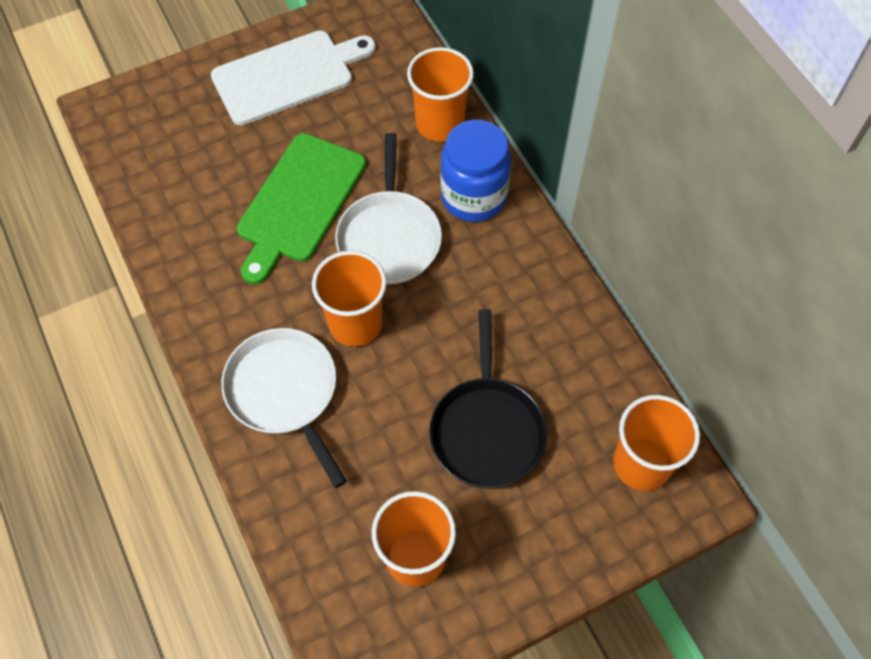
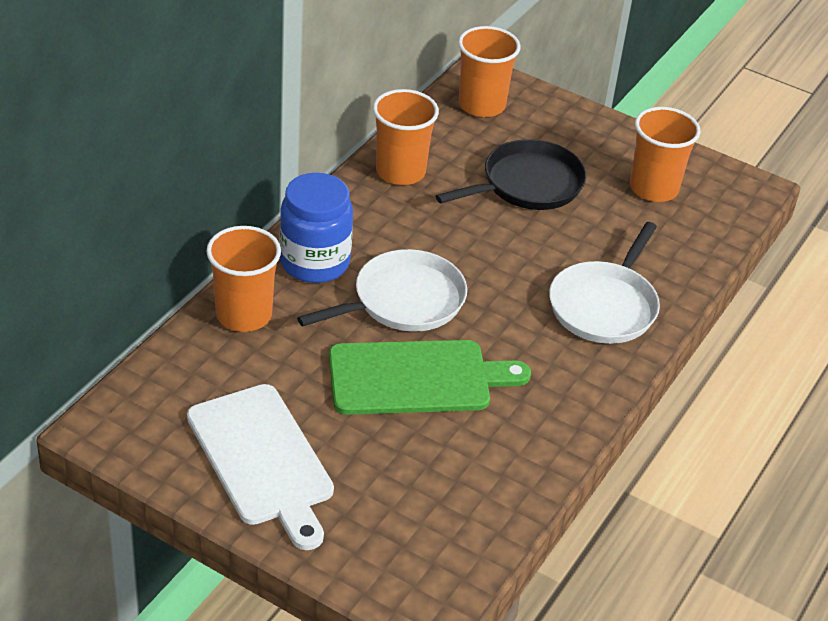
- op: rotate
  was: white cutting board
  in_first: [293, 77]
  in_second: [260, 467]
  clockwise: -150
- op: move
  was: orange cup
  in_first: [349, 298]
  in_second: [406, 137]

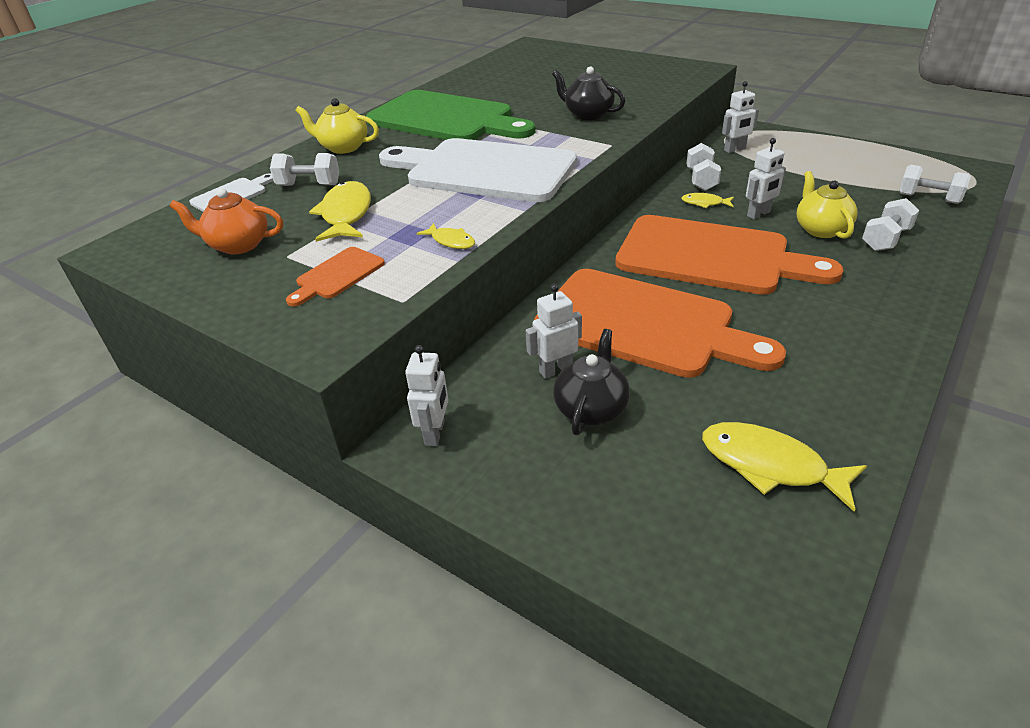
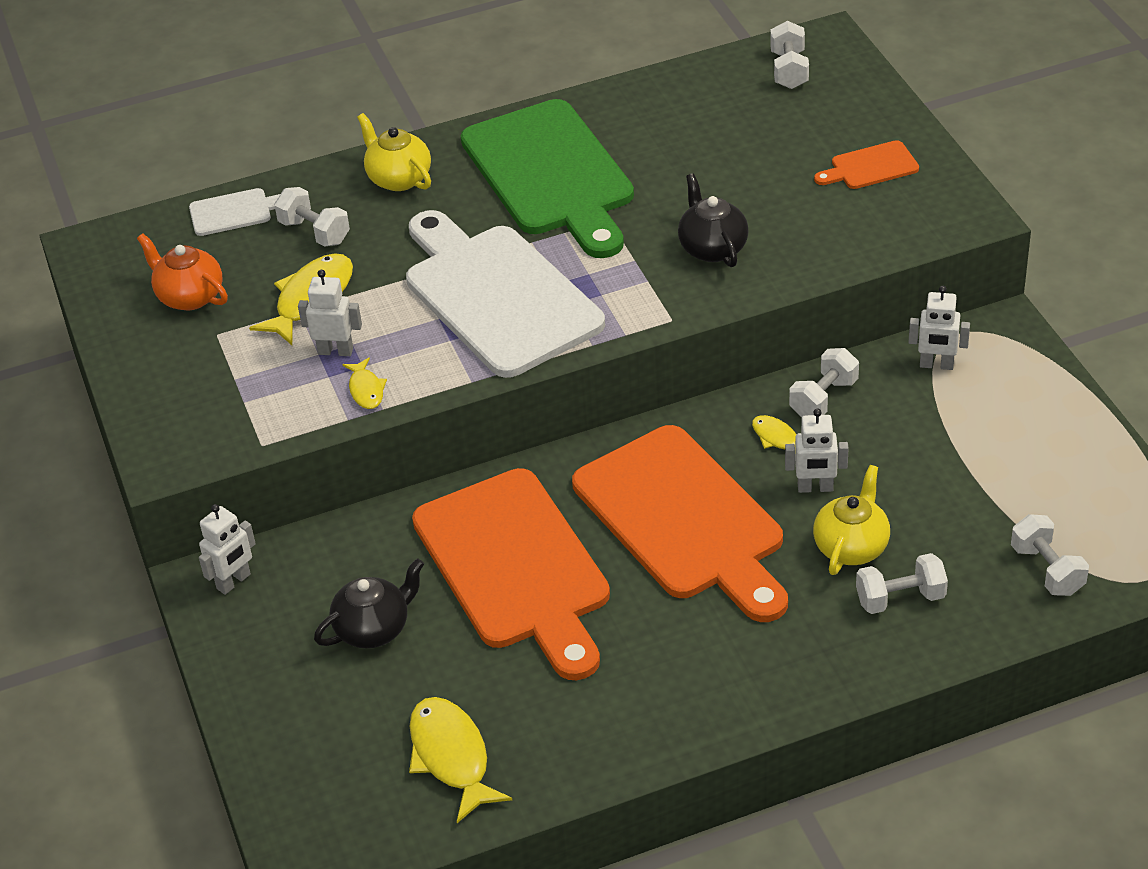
- op: move
  was: orange cutting board
  in_first: [335, 276]
  in_second: [866, 164]
- op: move
  was: white robot
  in_first: [554, 331]
  in_second: [330, 313]
- op: insert
  now: white dumbbell
  in_second: [789, 55]

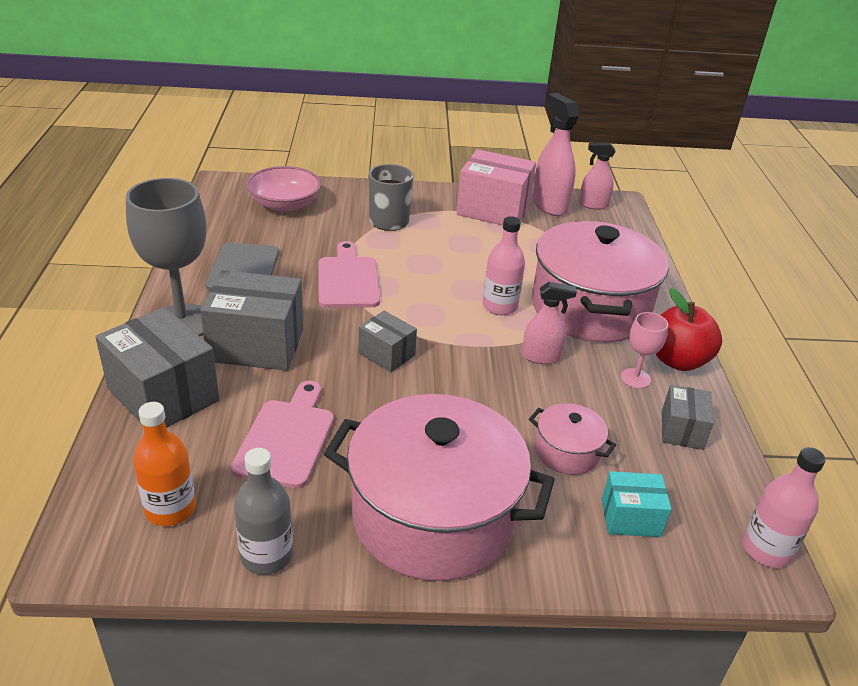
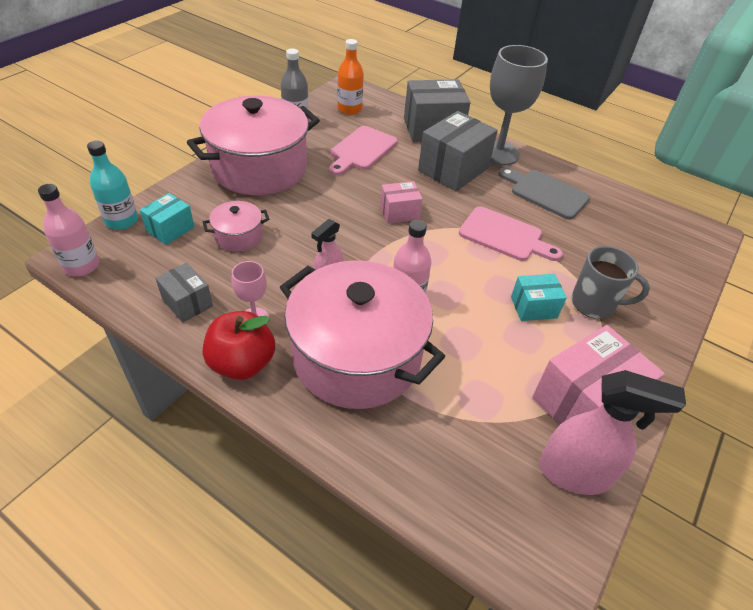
- op: delete
  was: pink spray bottle
  in_first: [597, 176]
- op: delete
  was: pink bowl
  in_first: [283, 189]
- op: recolor
  was: grey box
  now: pink box
  in_first: [388, 341]
  in_second: [401, 202]
- op: rotate
  was: pink cutting board
  in_first: [282, 435]
  in_second: [363, 151]
  clockwise: 75
- op: insert
  now: turquoise bottle
  in_second: [112, 185]
- op: insert
  now: turquoise box
  in_second: [539, 297]

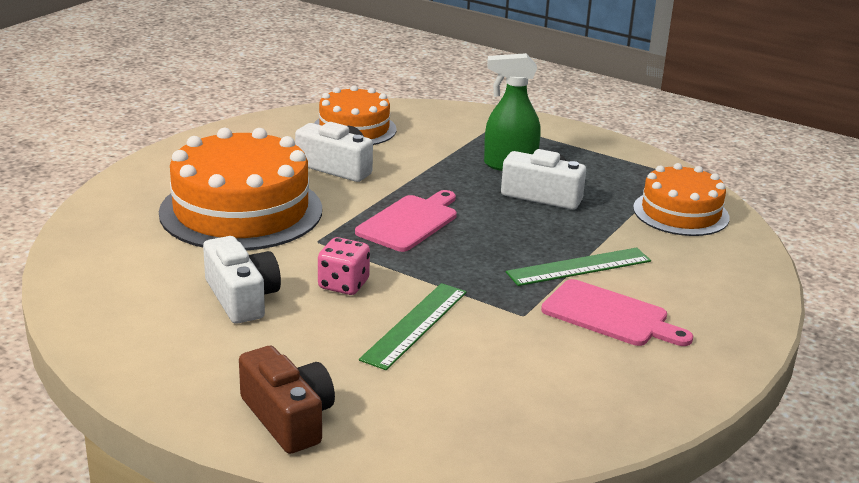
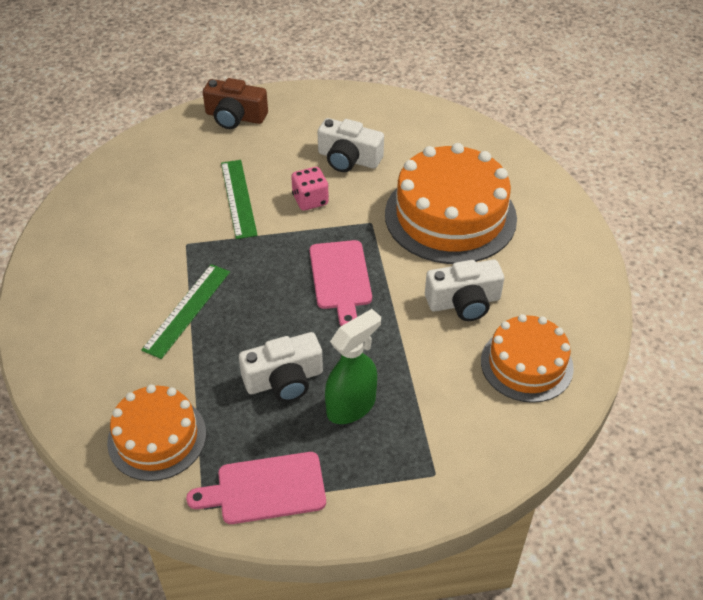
- op: move
  was: pink cutting board
  in_first: [617, 312]
  in_second: [256, 488]

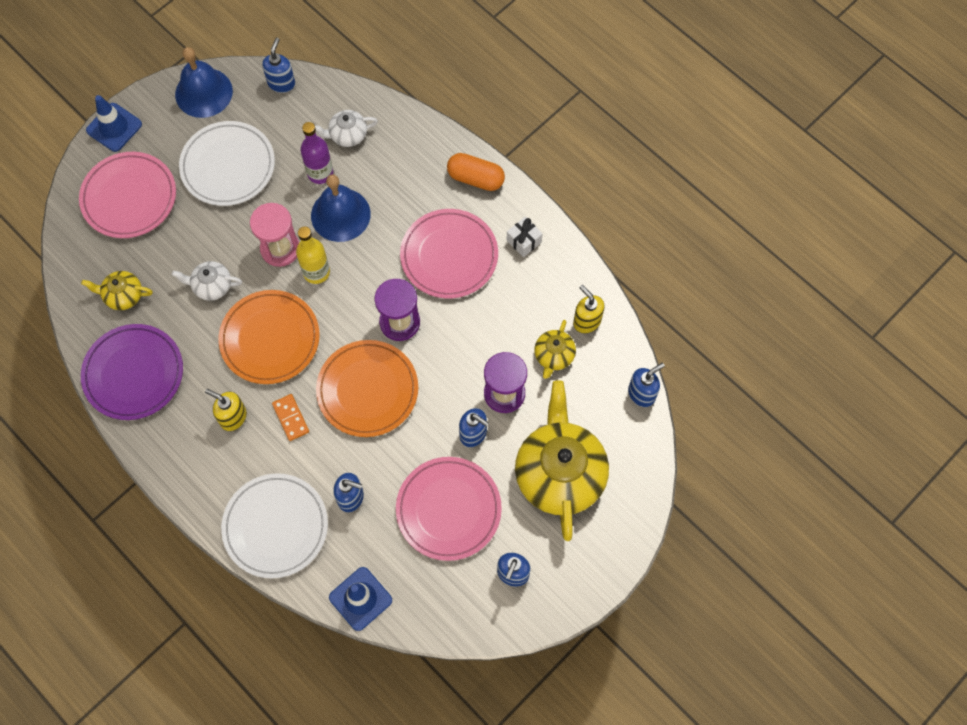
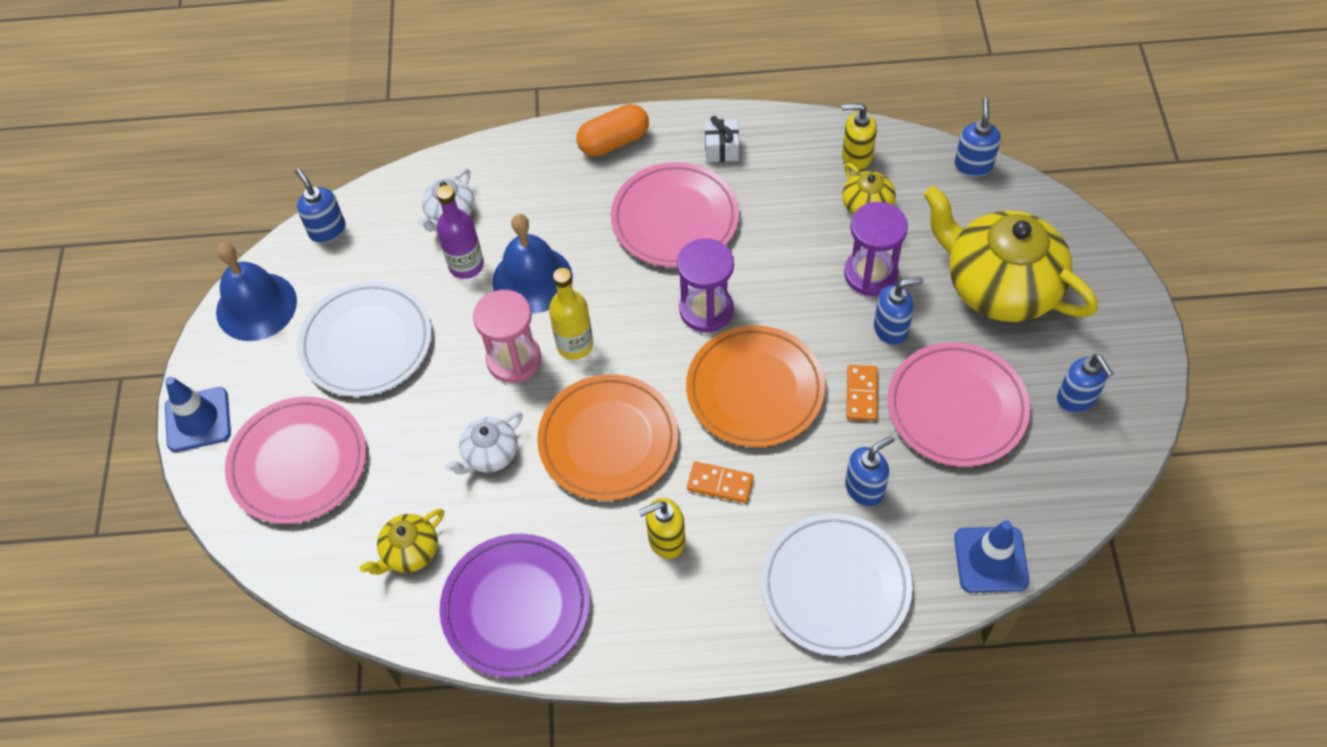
- op: insert
  now: orange domino
  in_second: [862, 393]

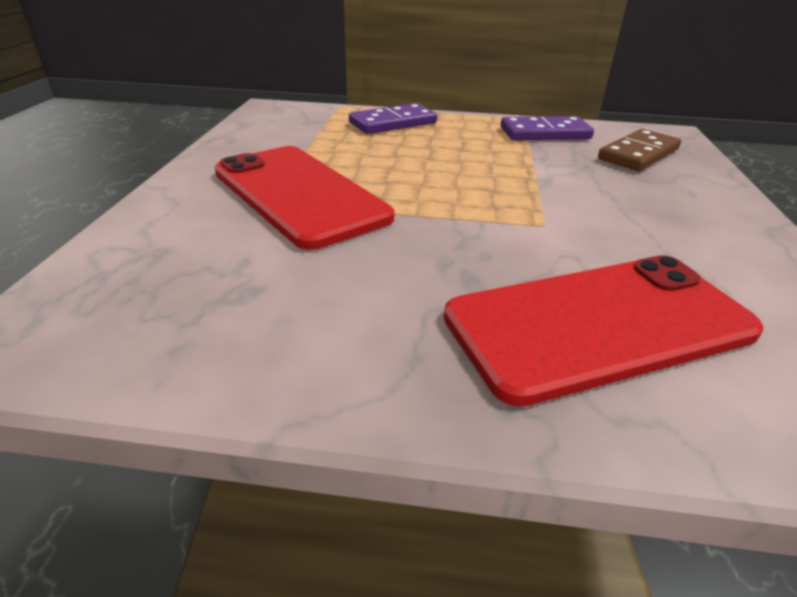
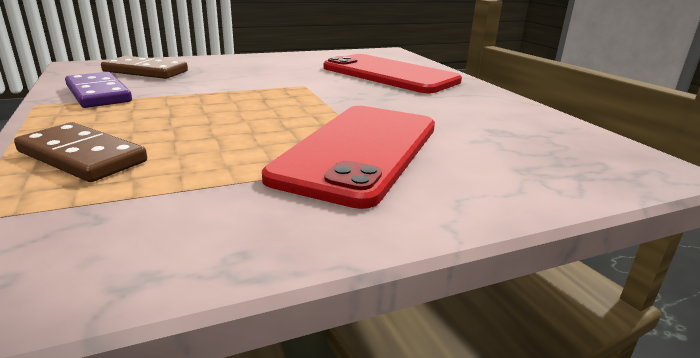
- op: recolor
  was: purple domino
  now: brown domino
  in_first: [393, 118]
  in_second: [80, 152]

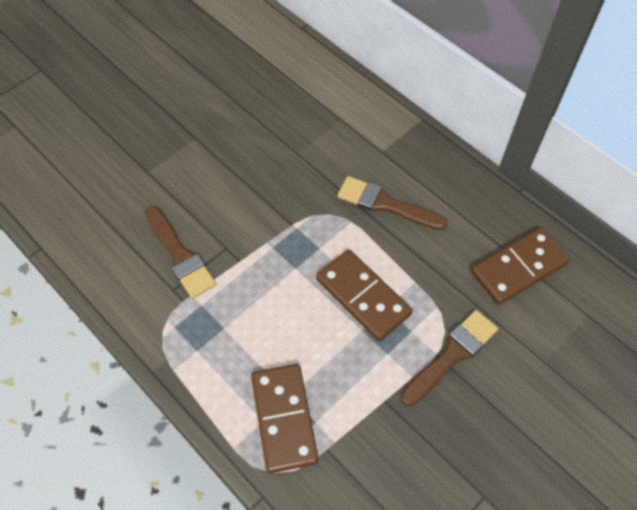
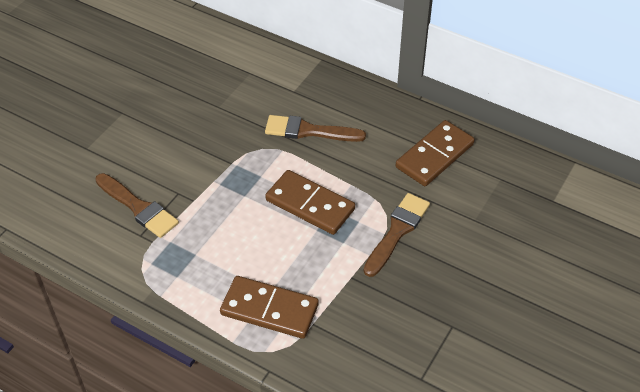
- op: rotate
  was: brown domino
  in_first: [284, 418]
  in_second: [269, 307]
  clockwise: -45

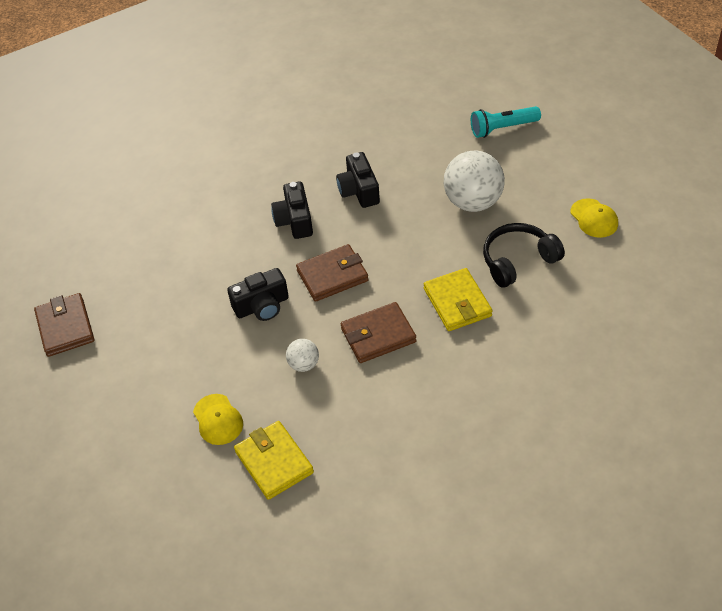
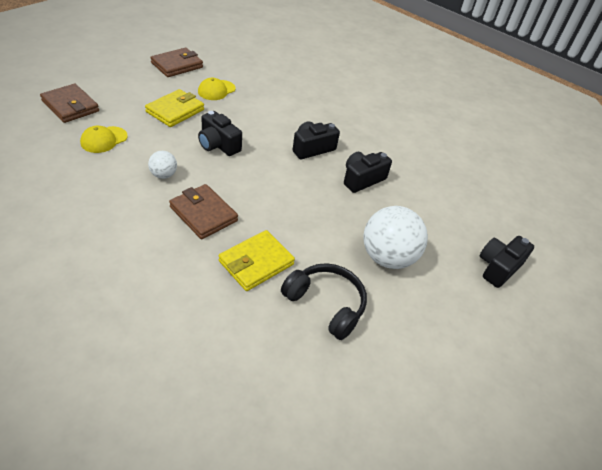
- op: replace
  was: turquoise flashlight
  now: black camera
  in_first: [506, 122]
  in_second: [507, 262]
- op: move
  was: yellow cap
  in_first: [594, 218]
  in_second: [217, 89]
- op: move
  was: brown wallet
  in_first: [332, 273]
  in_second: [69, 103]
- op: move
  was: yellow wallet
  in_first: [274, 460]
  in_second: [174, 108]

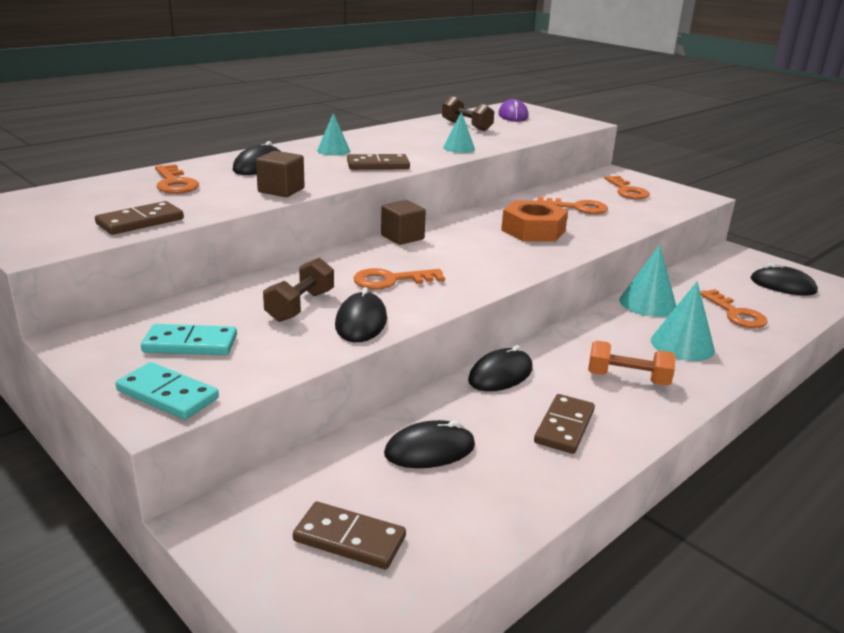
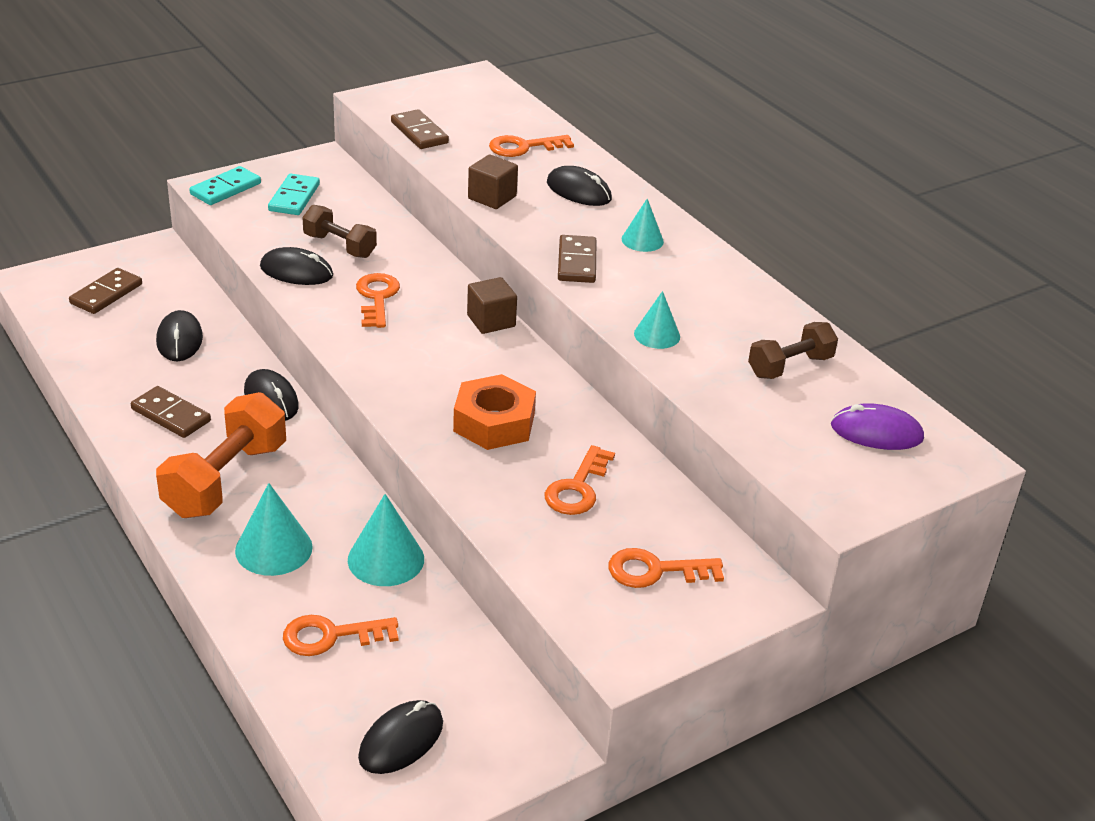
- op: resize
  was: orange dumbbell
  in_first: [632, 363]
  in_second: [221, 455]
  ratio: 1.66

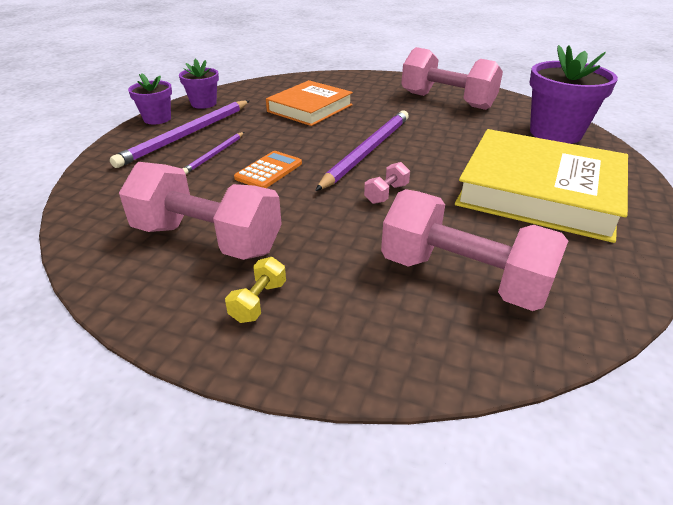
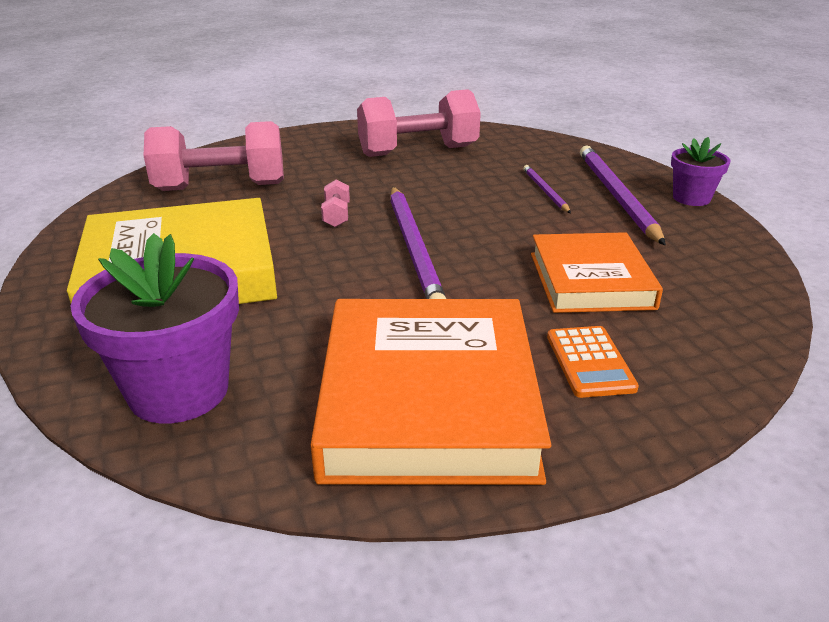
- op: replace
  was: pink dumbbell
  now: orange book
  in_first: [452, 78]
  in_second: [431, 392]
- op: delete
  was: purple flower pot
  in_first: [199, 84]
- op: move
  was: orange calculator
  in_first: [268, 169]
  in_second: [593, 362]
- op: delete
  was: yellow dumbbell
  in_first: [255, 290]

